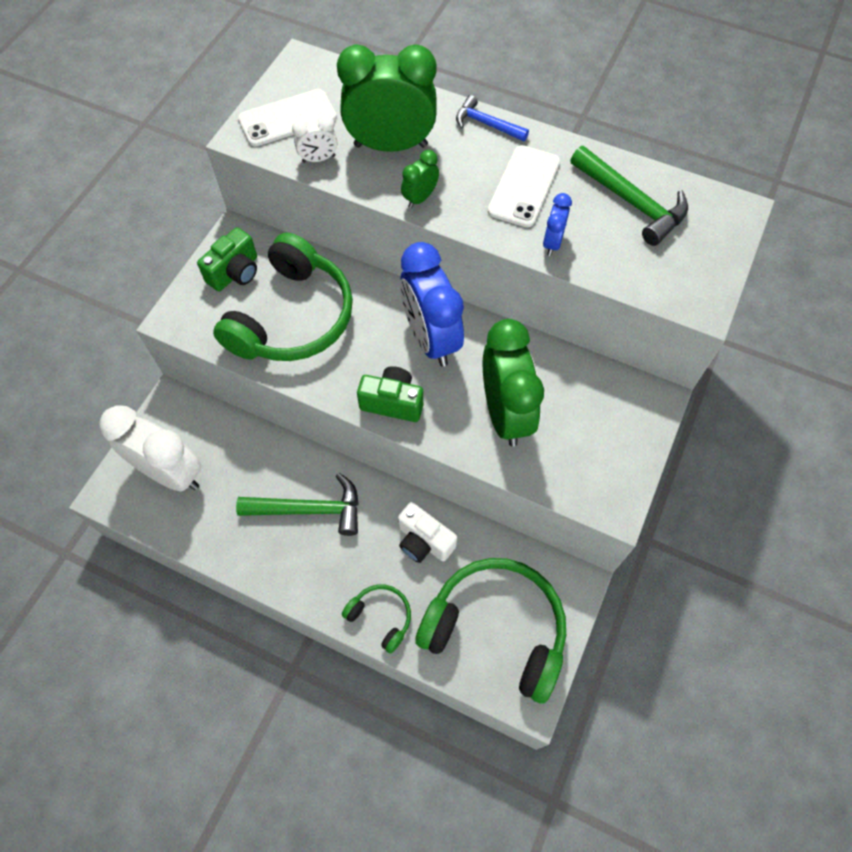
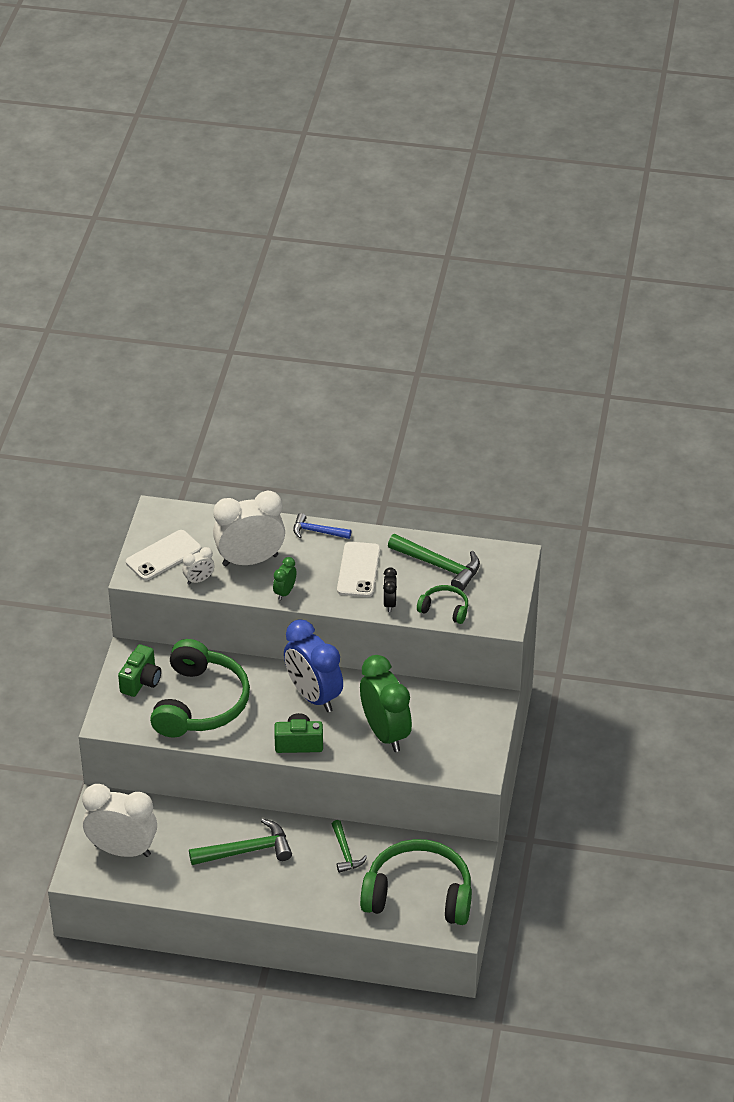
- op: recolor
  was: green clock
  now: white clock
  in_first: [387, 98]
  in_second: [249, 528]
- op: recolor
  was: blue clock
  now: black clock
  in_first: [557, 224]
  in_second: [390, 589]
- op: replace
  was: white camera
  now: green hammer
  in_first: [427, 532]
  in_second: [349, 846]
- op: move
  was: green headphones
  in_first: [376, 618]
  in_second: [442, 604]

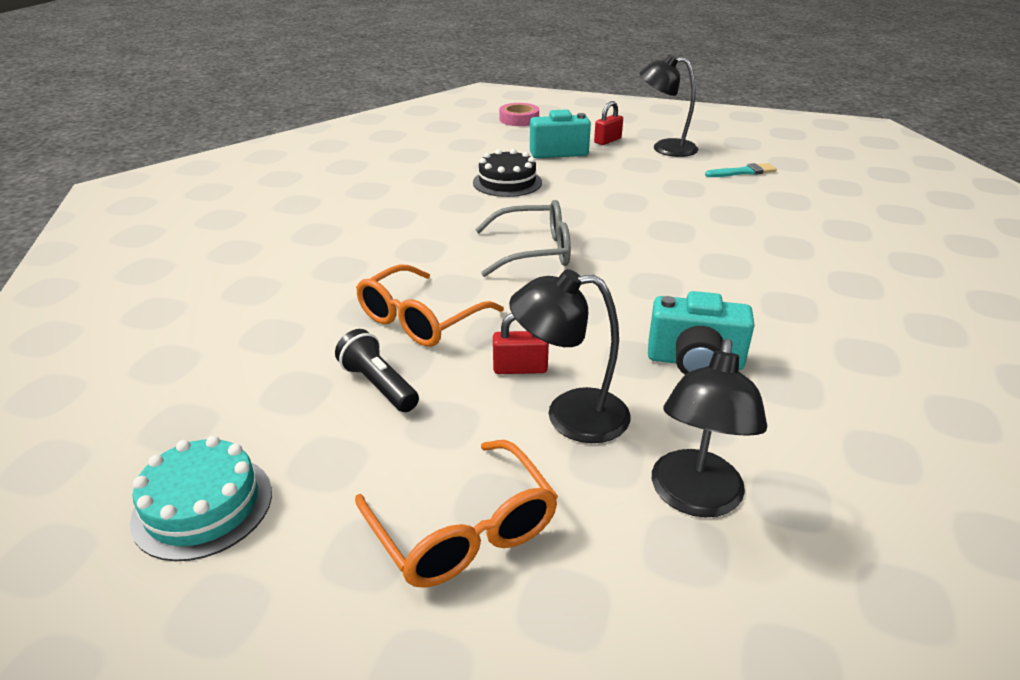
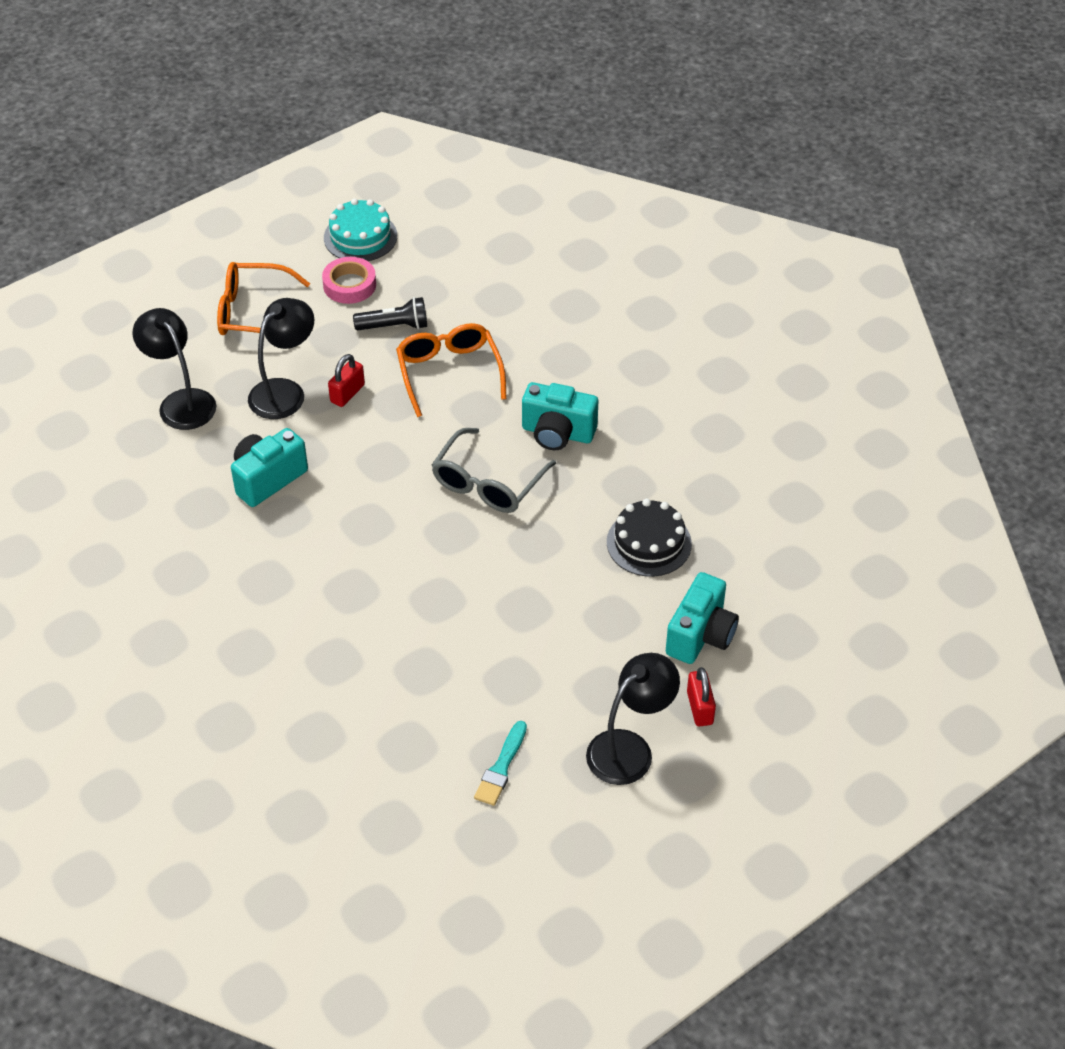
- op: move
  was: pink tape
  in_first: [519, 114]
  in_second: [349, 280]
- op: insert
  now: turquoise camera
  in_second: [560, 416]

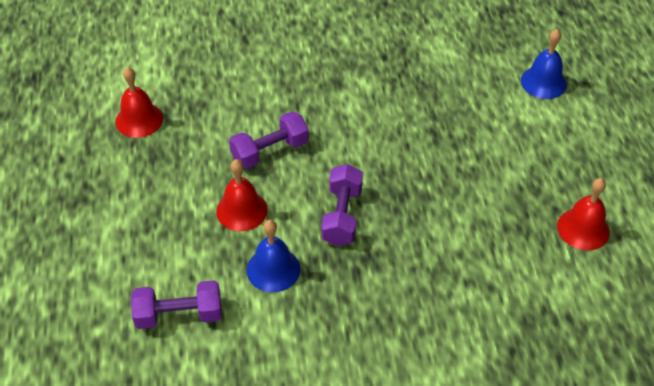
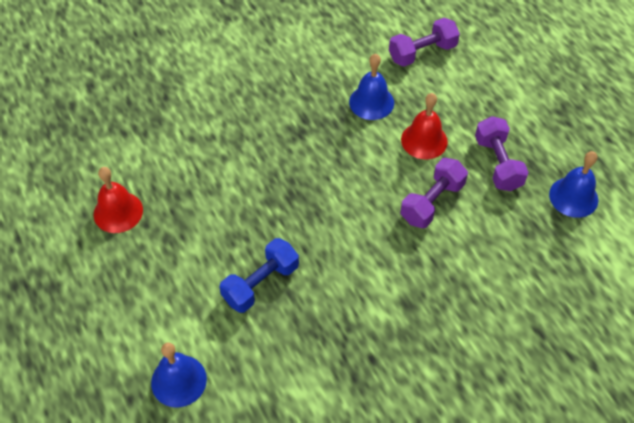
- op: recolor
  was: red bell
  now: blue bell
  in_first: [139, 102]
  in_second: [573, 184]
- op: move
  was: purple dumbbell
  in_first: [342, 205]
  in_second: [501, 153]
- op: insert
  now: blue dumbbell
  in_second: [259, 275]

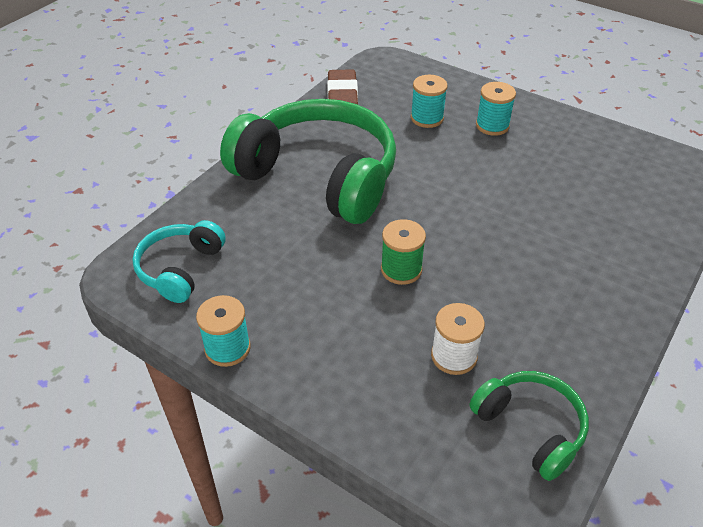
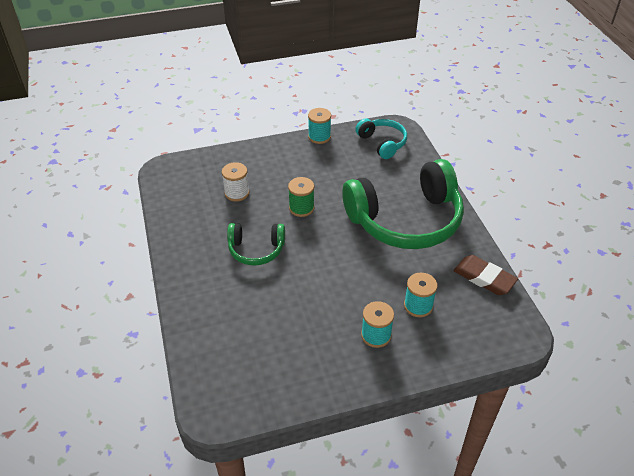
- op: move
  was: green headphones
  in_first: [529, 426]
  in_second: [256, 244]

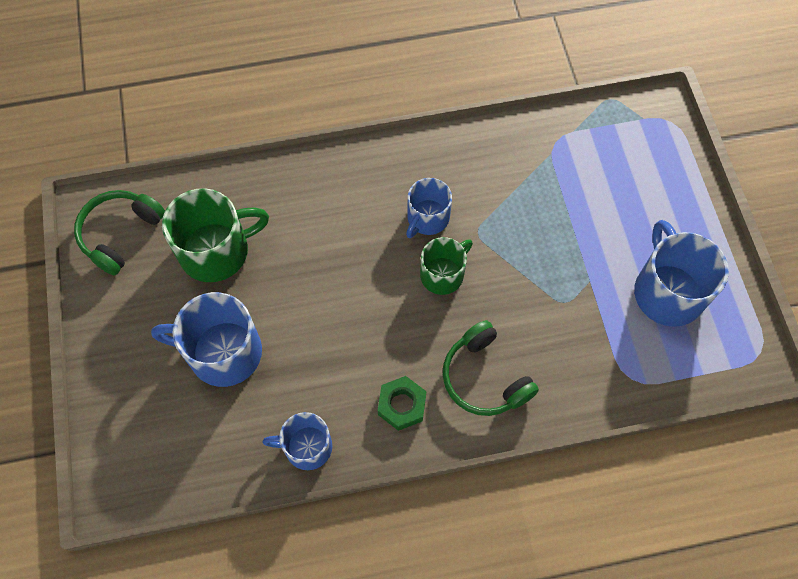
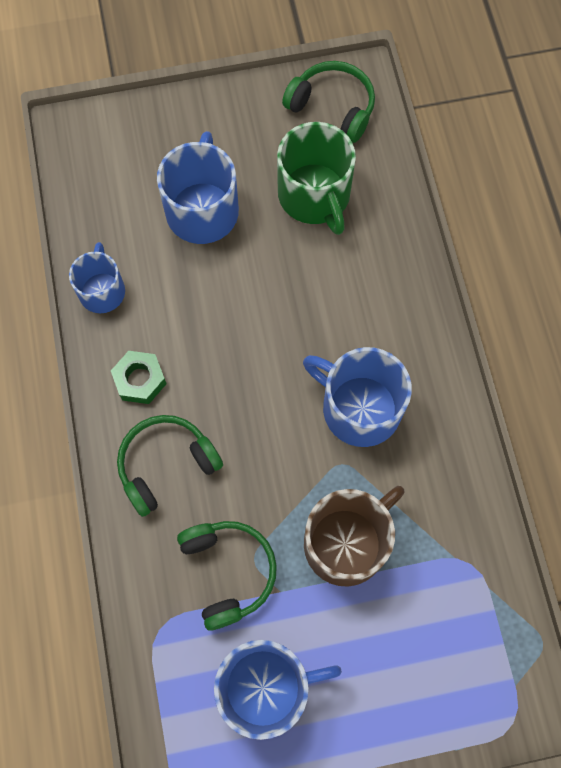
- op: resize
  was: blue mug
  in_first: [429, 208]
  in_second: [357, 397]
  ratio: 1.61
- op: delete
  was: green mug
  in_first: [446, 266]
- op: insert
  now: brown mug
  in_second: [354, 536]
- op: insert
  now: green headphones
  in_second: [227, 576]

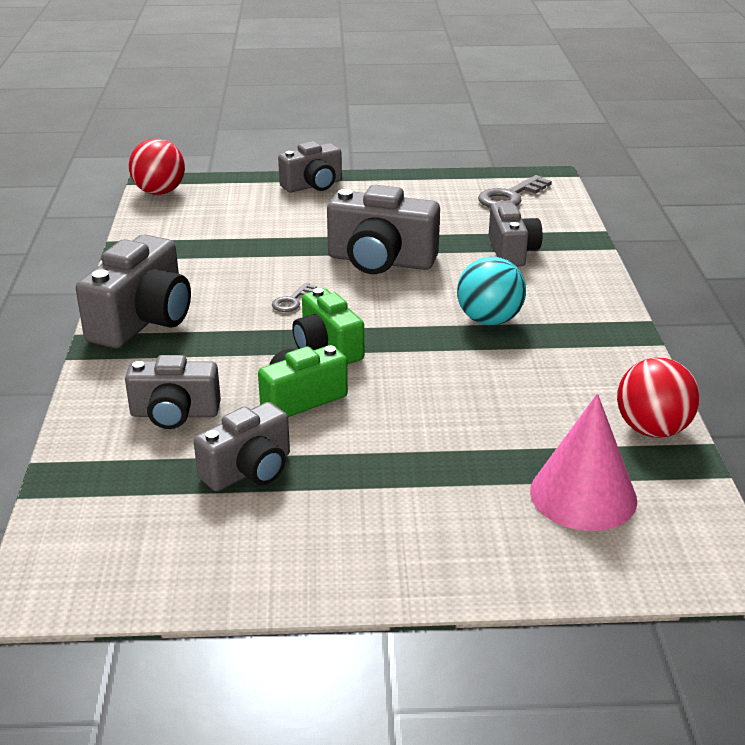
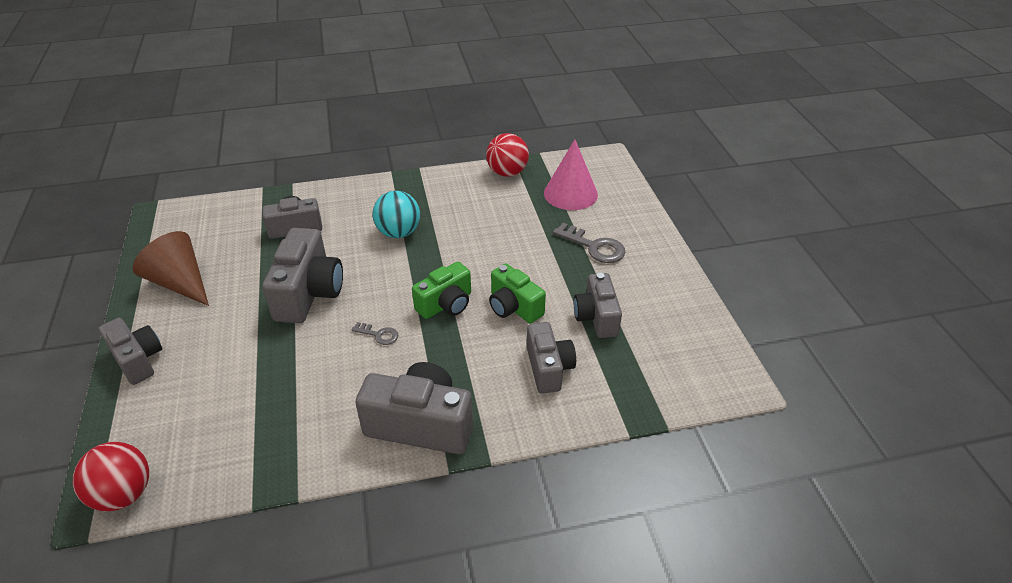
- op: move
  was: grey key
  in_first: [515, 191]
  in_second: [589, 243]
- op: rotate
  was: grey camera
  in_first: [242, 446]
  in_second: [598, 305]
  clockwise: -135
- op: insert
  now: brown cone
  in_second: [170, 268]

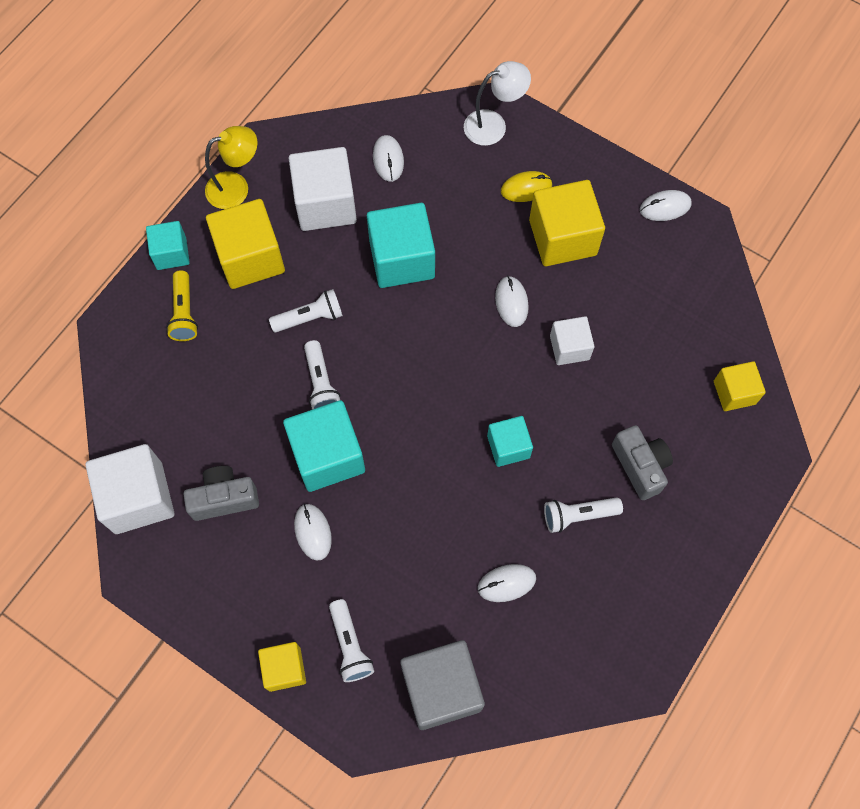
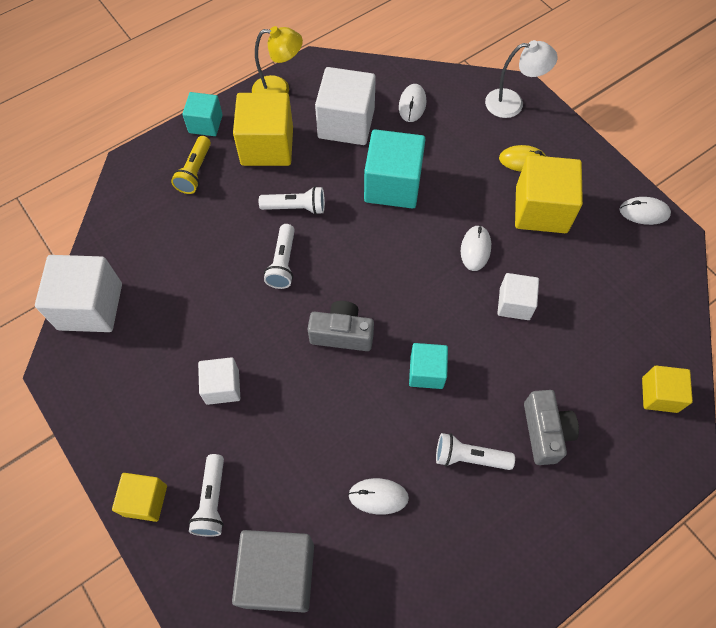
- op: delete
  was: turquoise cube
  in_first: [324, 446]
- op: move
  was: grey camera
  in_first: [221, 493]
  in_second: [341, 326]
- op: replace
  was: white mouse
  now: white cube
  in_first: [313, 532]
  in_second: [219, 381]

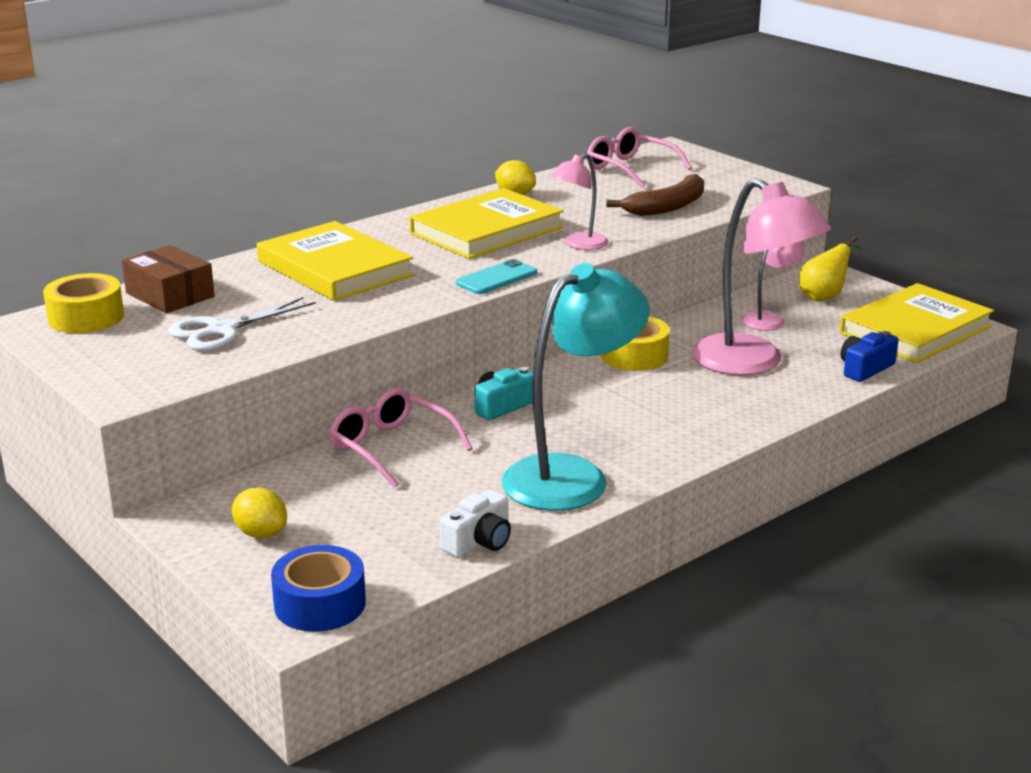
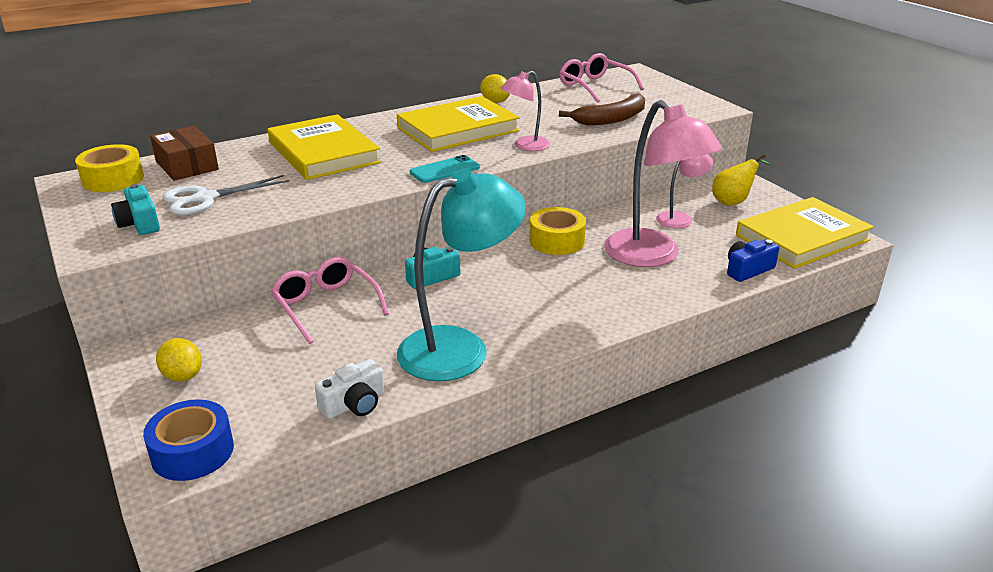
- op: insert
  now: turquoise camera
  in_second: [135, 209]

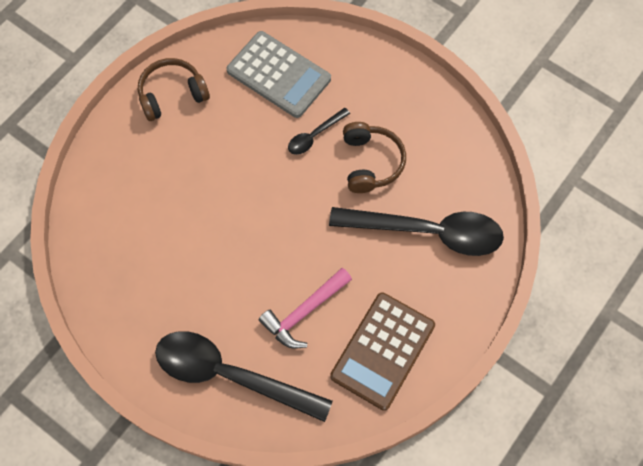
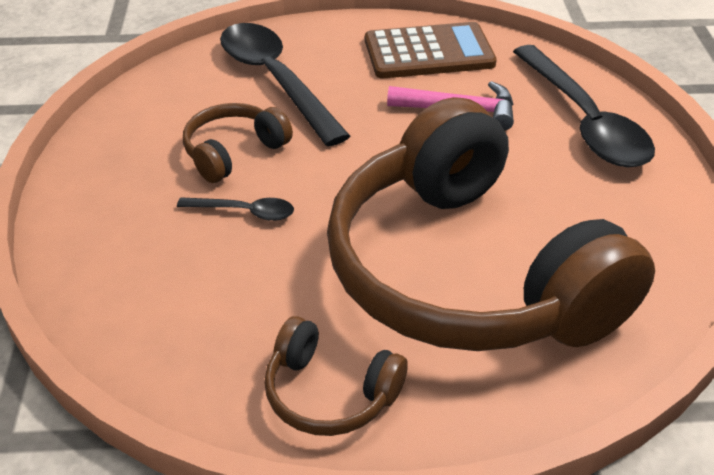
- op: delete
  was: grey calculator
  in_first: [278, 74]
- op: insert
  now: brown headphones
  in_second: [491, 224]

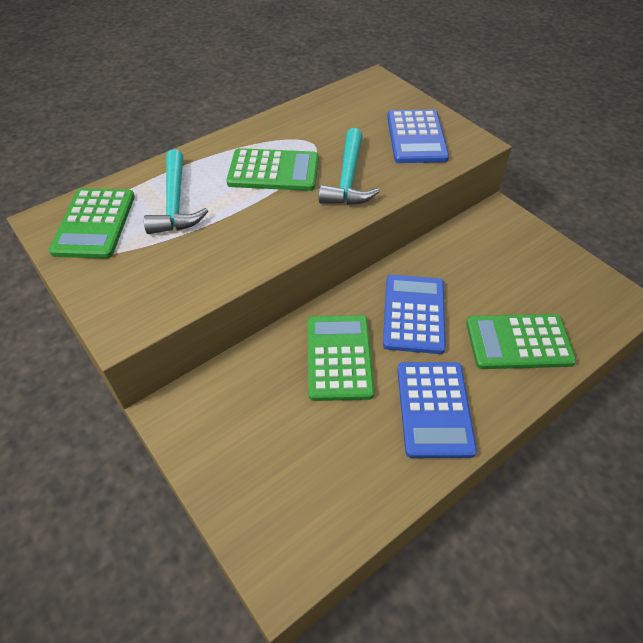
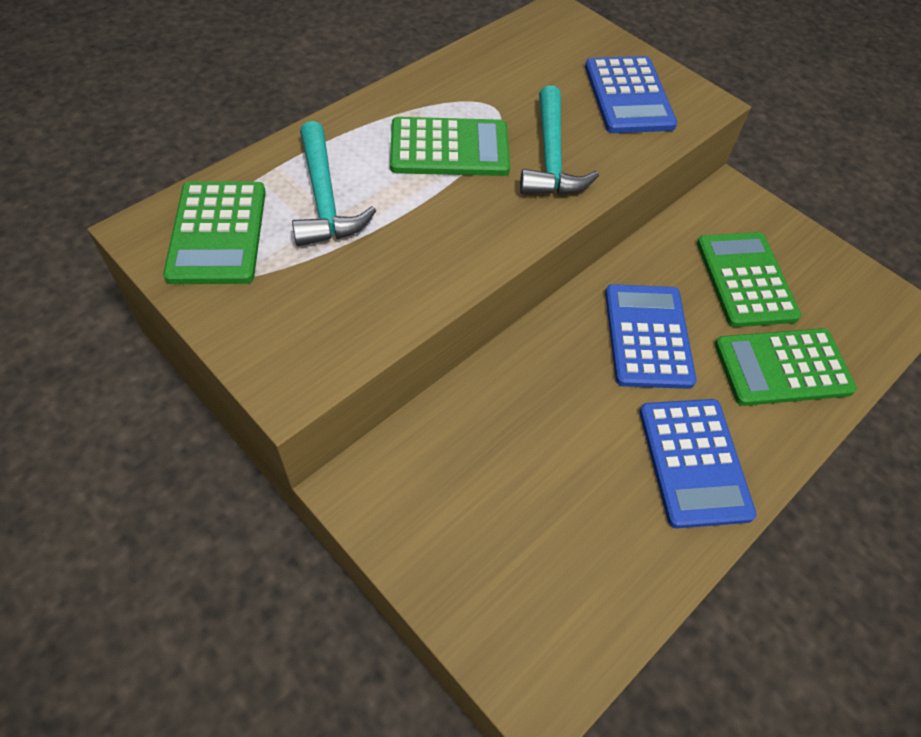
- op: move
  was: green calculator
  in_first: [341, 358]
  in_second: [749, 279]

